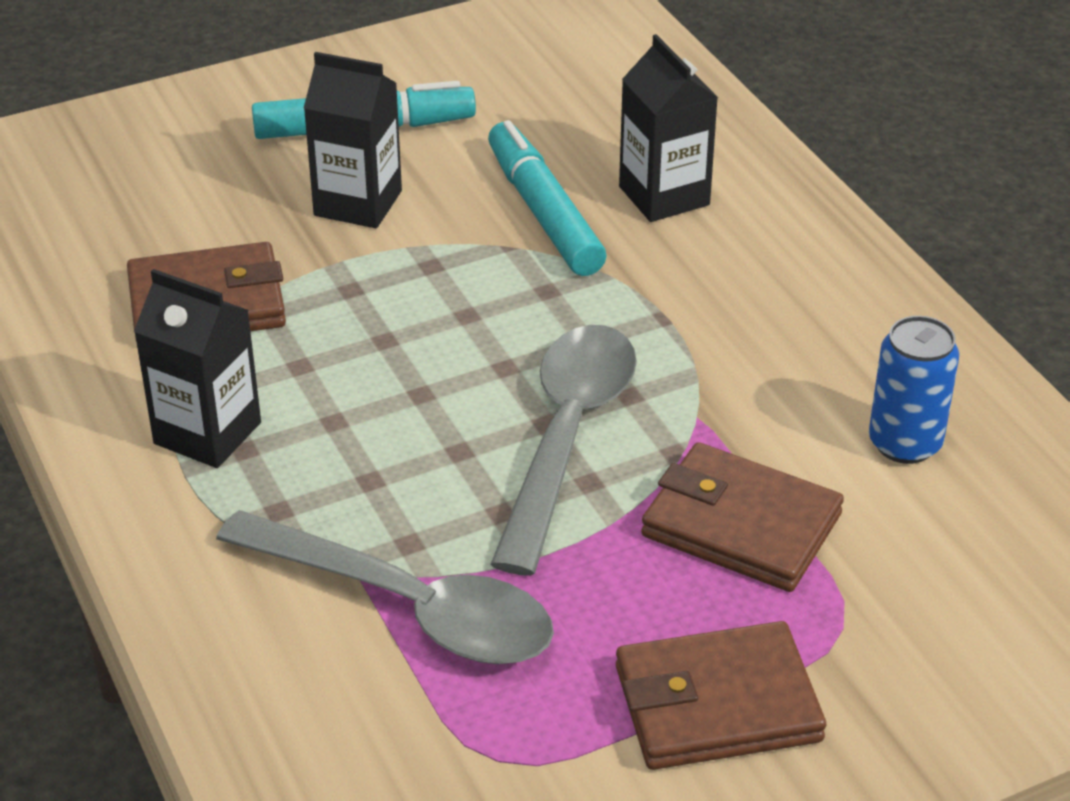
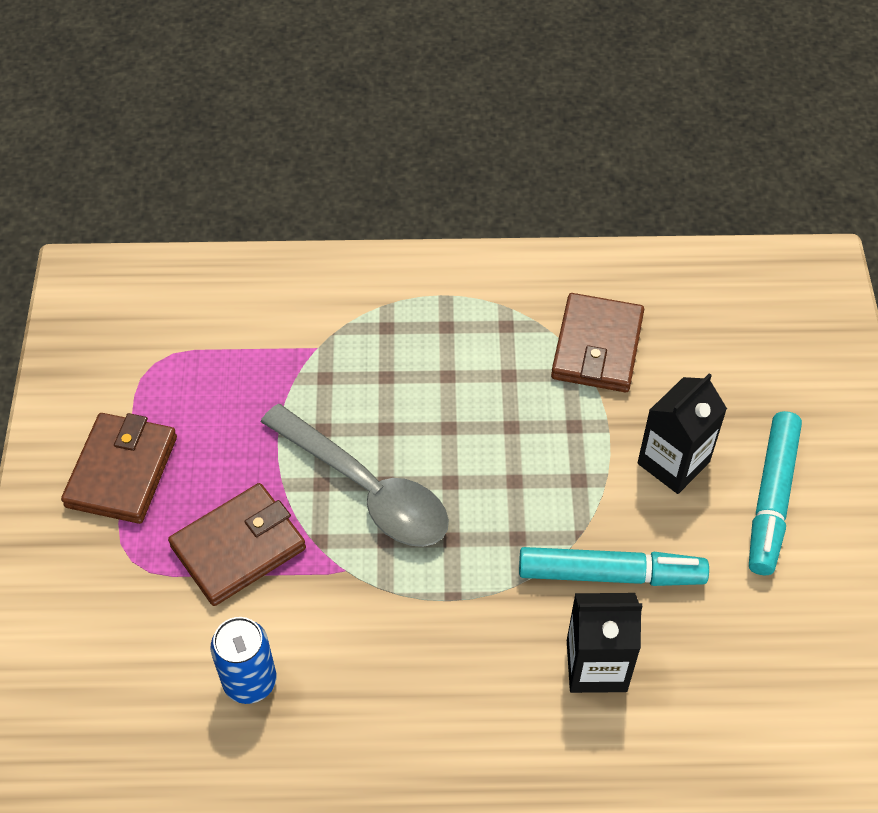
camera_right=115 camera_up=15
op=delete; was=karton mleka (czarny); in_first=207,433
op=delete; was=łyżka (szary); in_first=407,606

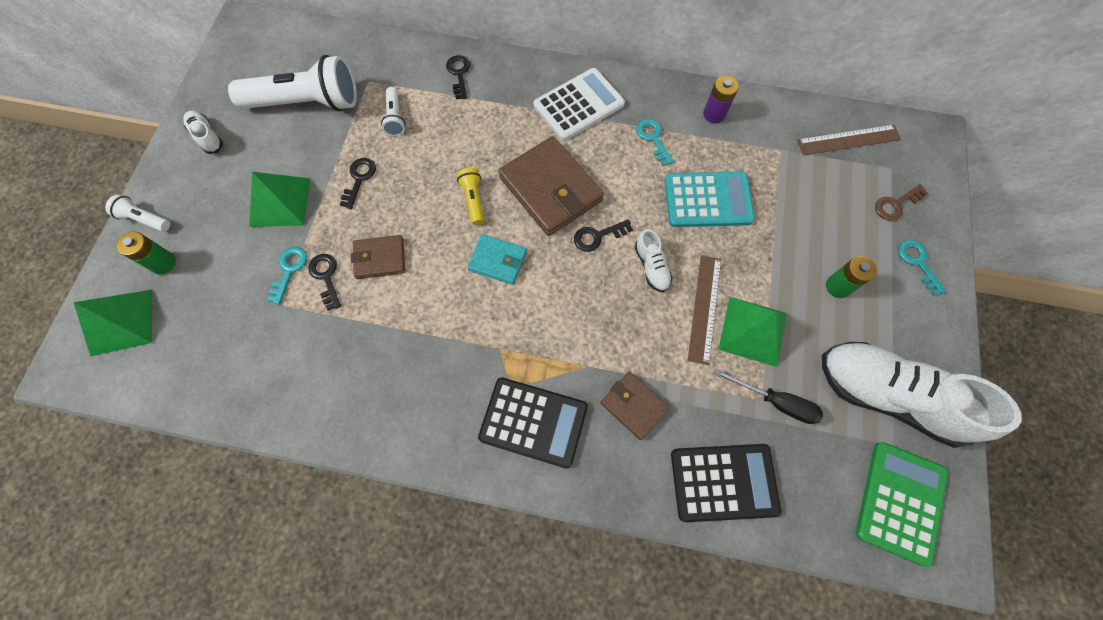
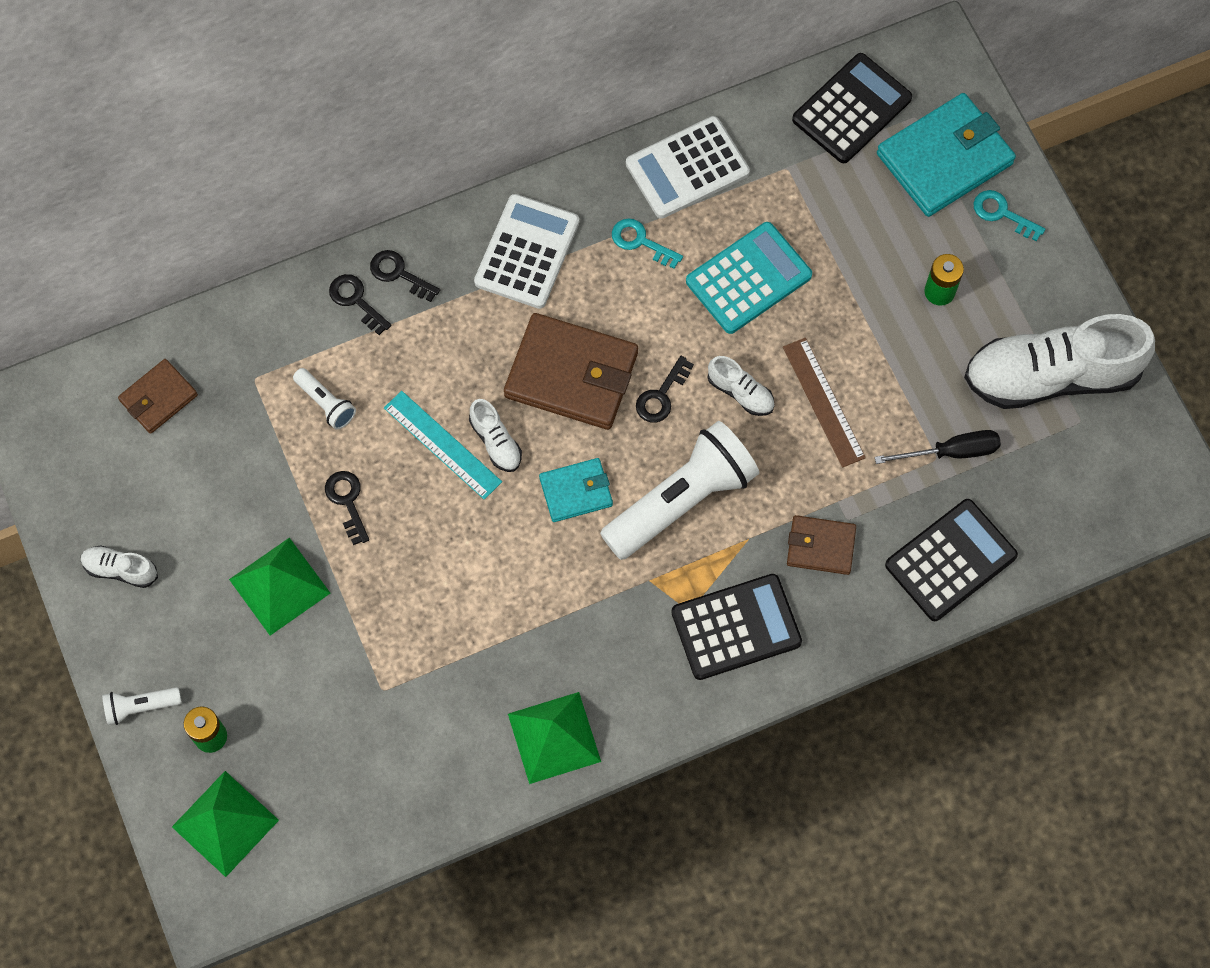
camera_right=-35 camera_up=0
op=delete; was=klucz (turkusowy); in_first=289,270
op=delete; was=kalkulator (zielony); in_first=900,502
op=insert; now=linijka (turkusowy); in_second=442,444
op=move; was=latarka (biały); in_first=307,102; in_second=681,500
op=move; was=klucz (czarny); in_first=326,277; in_second=399,274
op=move; was=portfel (brązowy); in_first=380,258; in_second=158,398
op=move; was=piramida (zielony); in_first=753,331; in_second=554,737
op=replace; was=latarka (żółty); now=but (biały); in_first=473,200; in_second=496,442
op=replace; was=bateria (fioletowy); now=kalkulator (biały); in_first=714,114; in_second=687,168
op=replace; was=linijka (brązowy); now=kalkulator (czarny); in_first=848,140; in_second=852,109
op=replace; was=klucz (brązowy); now=portfel (turkusowy); in_first=896,204; in_second=944,159

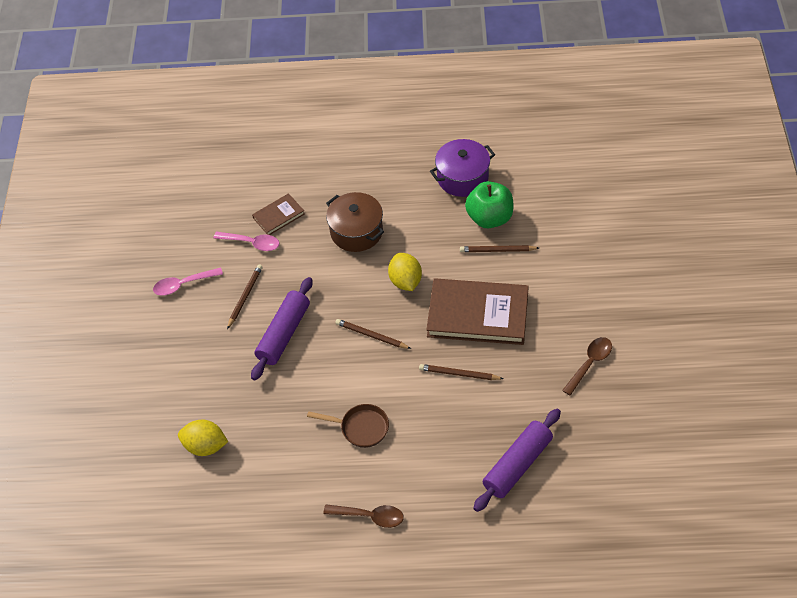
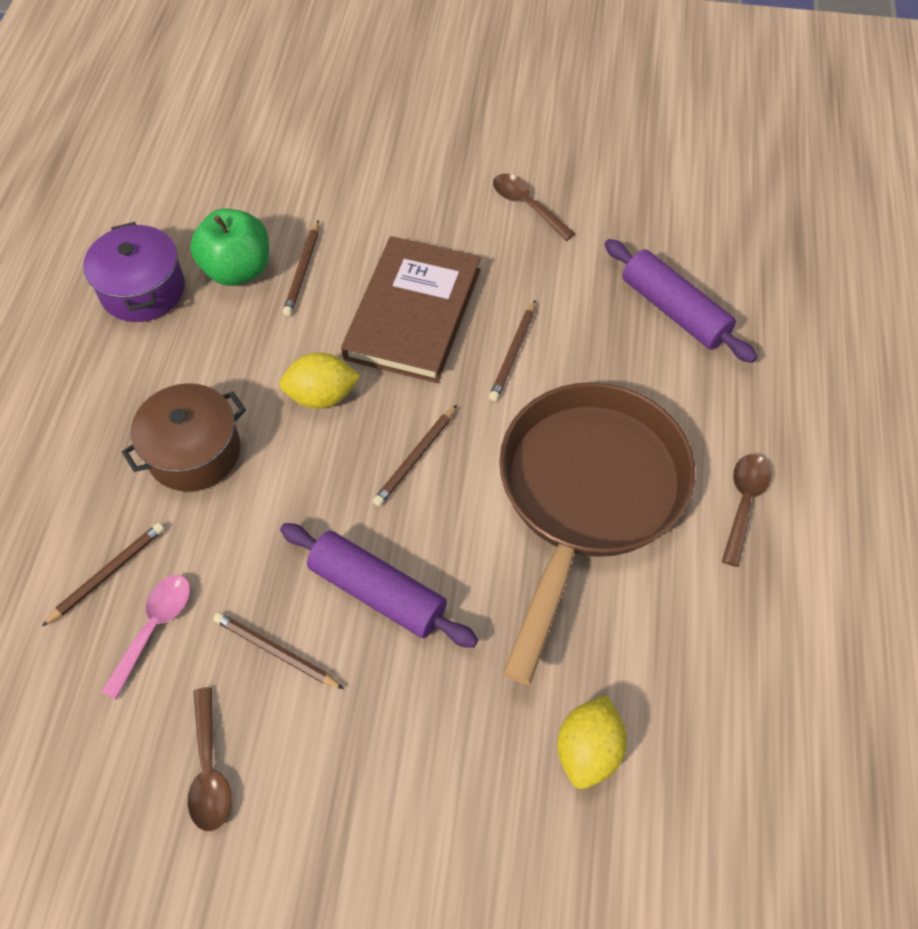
camera_right=-85 camera_up=5
op=replace; was=książka (brązowy); now=ołówek (brązowy); in_first=278,216; in_second=107,574
op=recolor; was=łyżka (różowy); now=łyżka (brązowy); in_first=183,284; in_second=209,770
op=resize; was=patelnia (brązowy); in_first=361,428; in_second=587,495; ratio=2.48

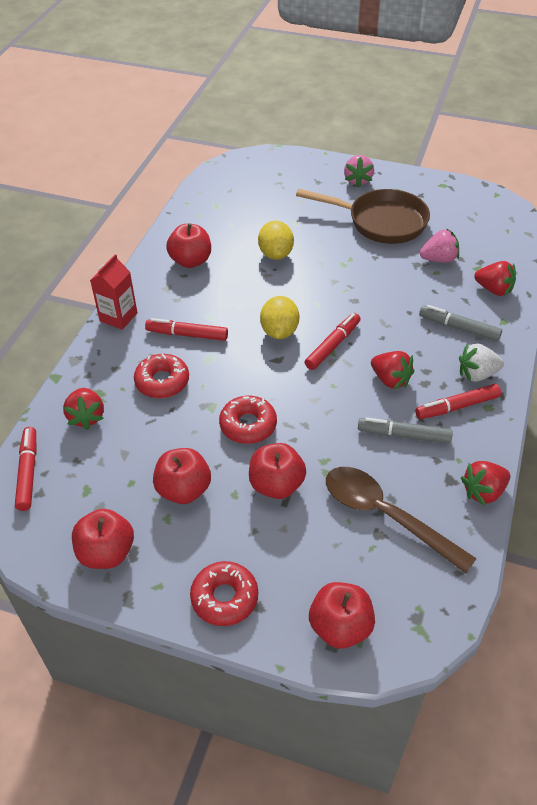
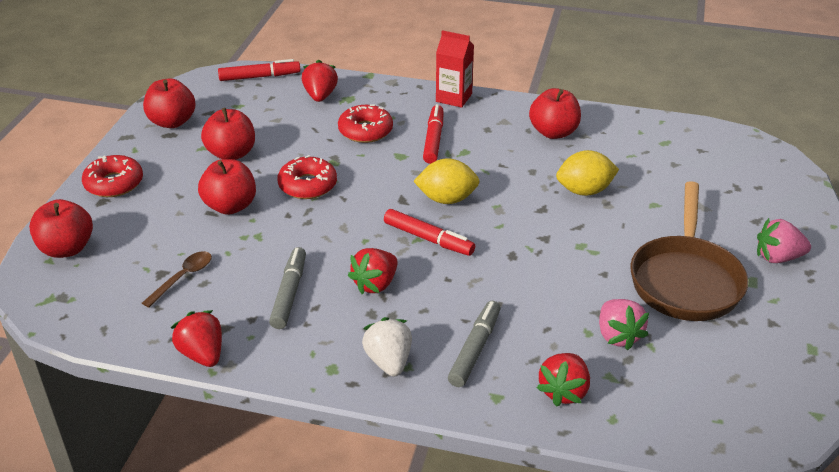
camera_right=85 camera_up=-10
op=delete; was=flamaster (czerwony); in_first=457,406
op=rotate; was=truskawka (czerwony); in_first=86,417; in_second=320,96; clockwise=105
op=resize; was=łyżka (brązowy); in_first=385,515; in_second=183,277; ratio=0.51

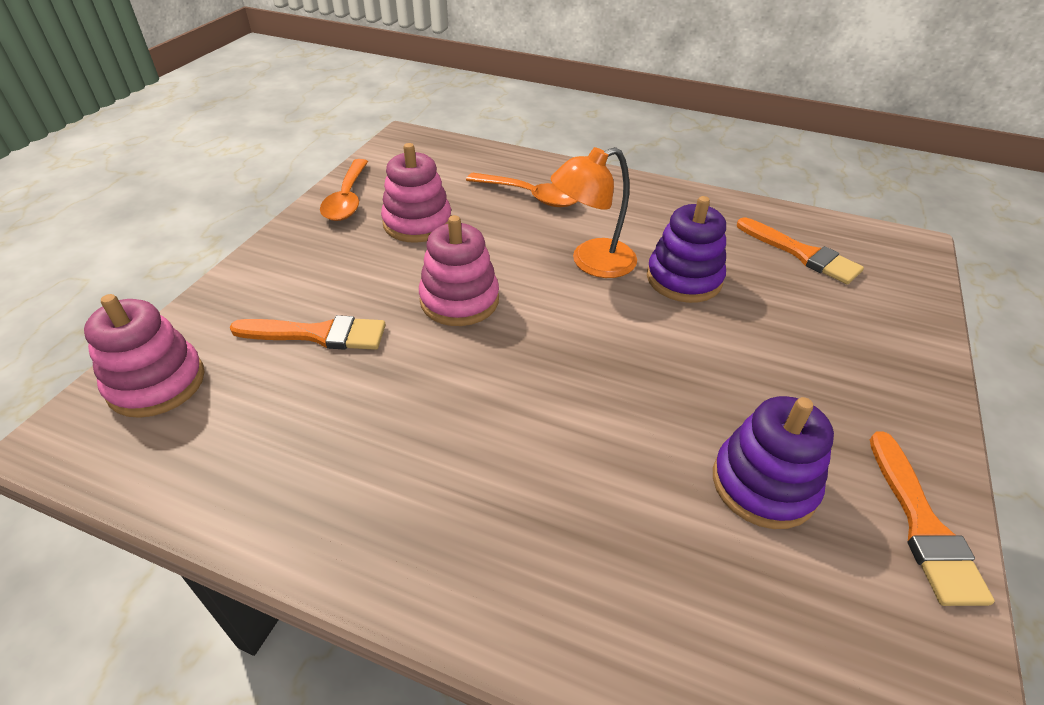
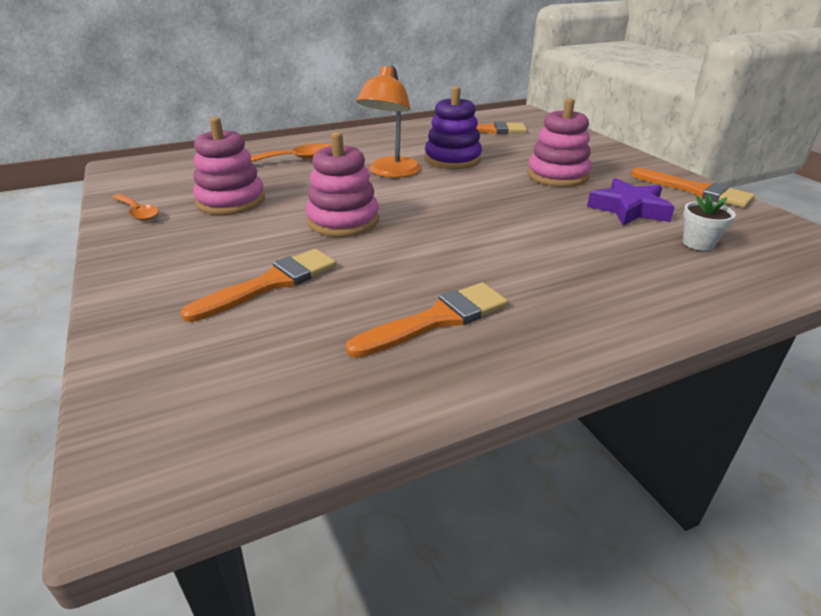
camera_right=-45 camera_up=-10
op=insert; now=pędzel (pomarańczowy); in_second=437,319
op=insert; now=doniczka (biały); in_second=698,243
op=move; was=zabawka nakładanka (różowy); in_first=156,383; in_second=557,175
op=replace; was=zabawka nakładanka (fioletowy); now=gwiazda (fioletowy); in_first=763,484; in_second=629,209
op=resize; was=łyżka (pomarańczowy); in_first=347,199; in_second=137,212; ratio=0.66

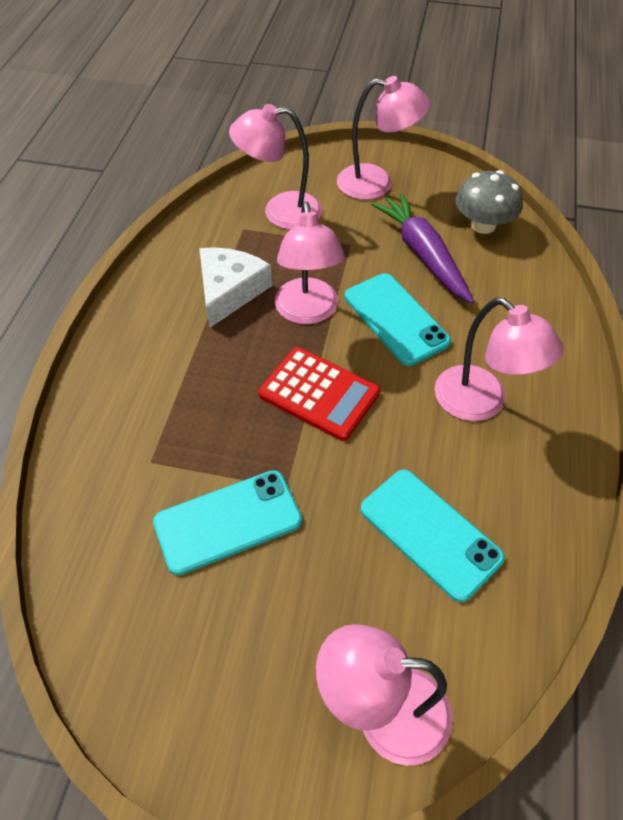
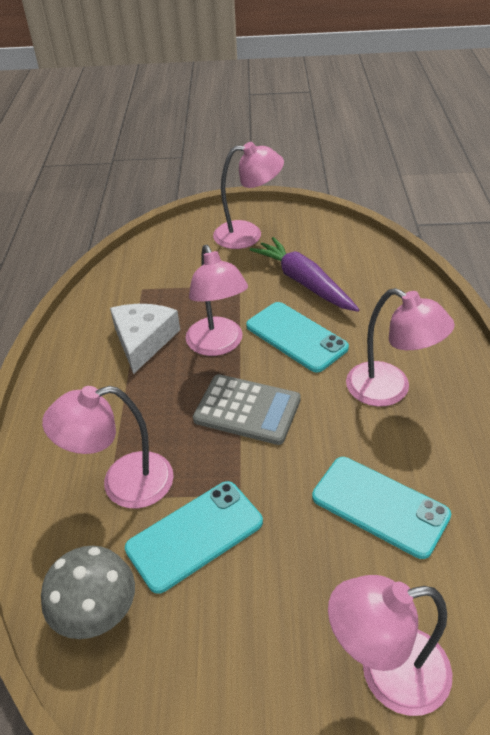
camera_right=-10 camera_up=-10
op=move; was=lampka (różowy); in_first=280,212; in_second=123,484
op=move; was=grzyb (szary); in_first=483,225; in_second=96,611
op=recolor; was=kalkulator (czerwony); now=kalkulator (szary); in_first=319,394; in_second=247,410

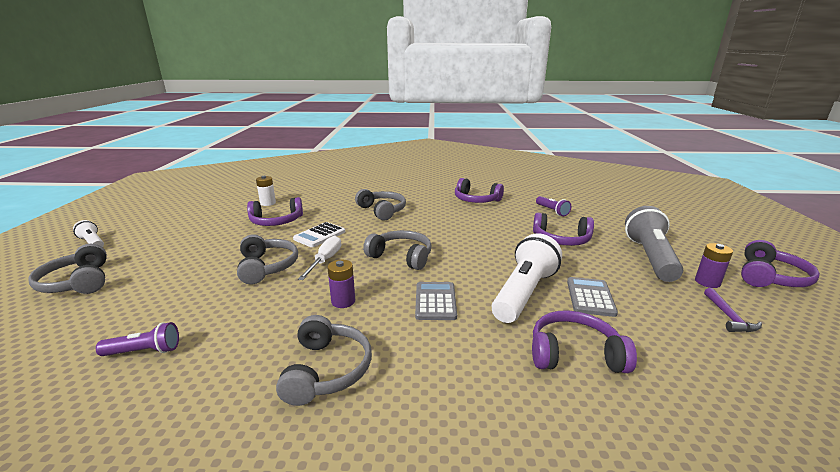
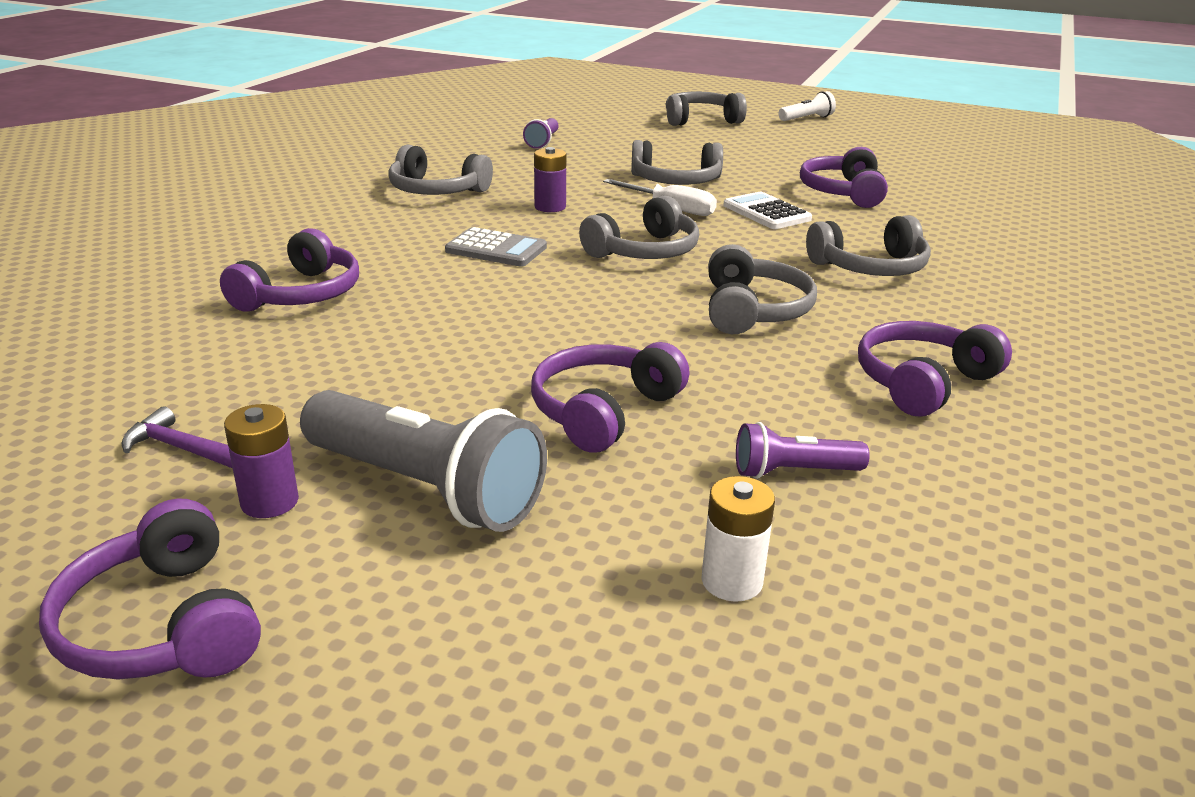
camera_right=110 camera_up=5
op=delete; was=latarka (biały); in_first=523,293
op=delete; was=kalkulator (szary); in_first=590,297
op=insert; now=słuchawki (szary); in_second=753,310
op=move; was=bateria (biały); in_first=268,203; in_second=731,581

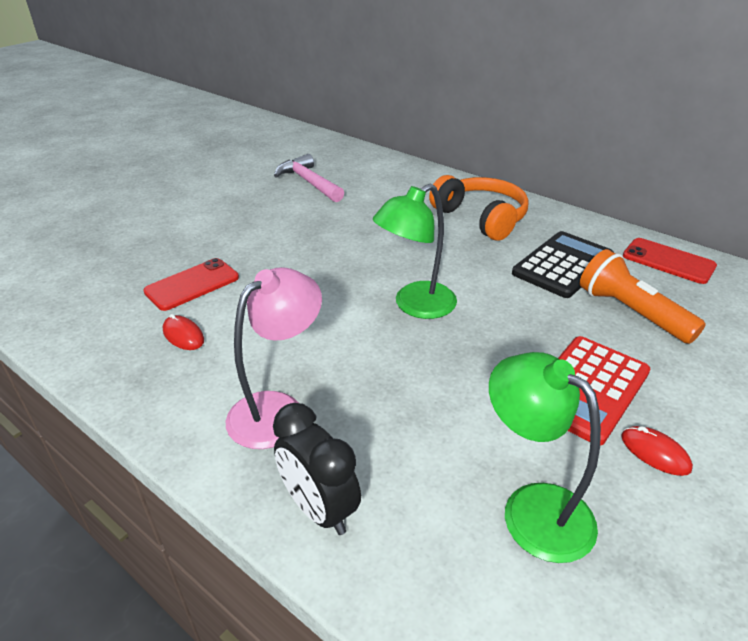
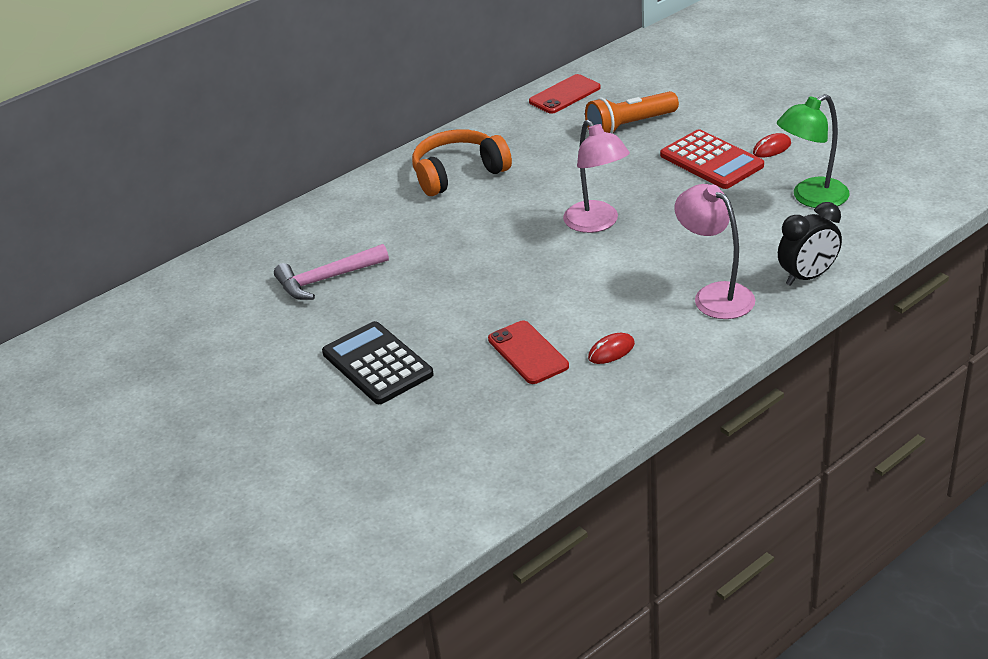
camera_right=-75 camera_up=0
op=move; was=kalkulator (czarny); in_first=563,265; in_second=377,364
op=recolor; was=lampka (zielony); now=lampka (różowy); in_first=415,306; in_second=597,223

